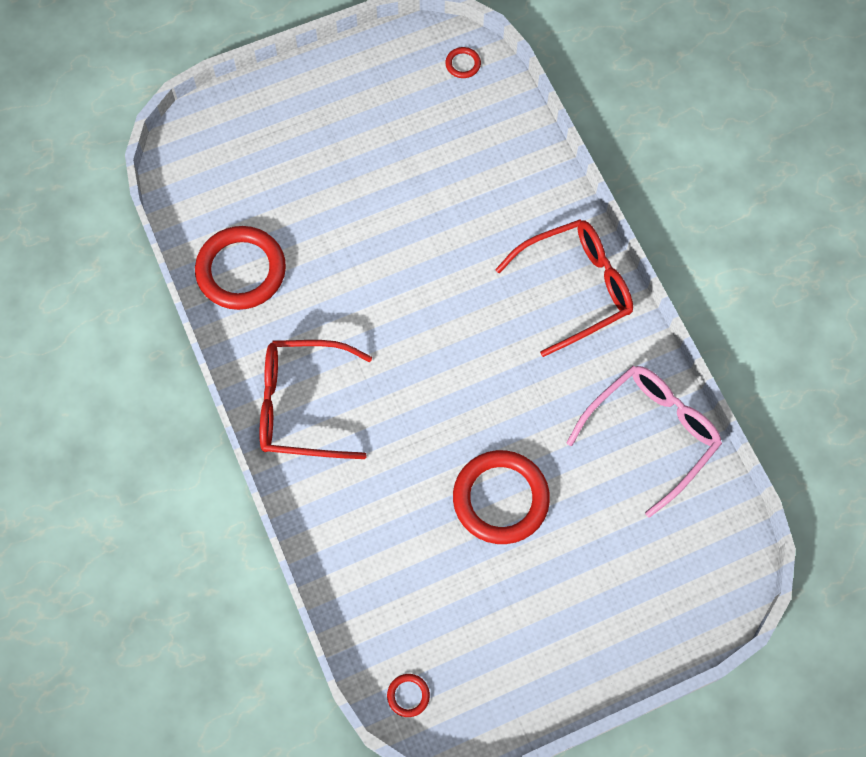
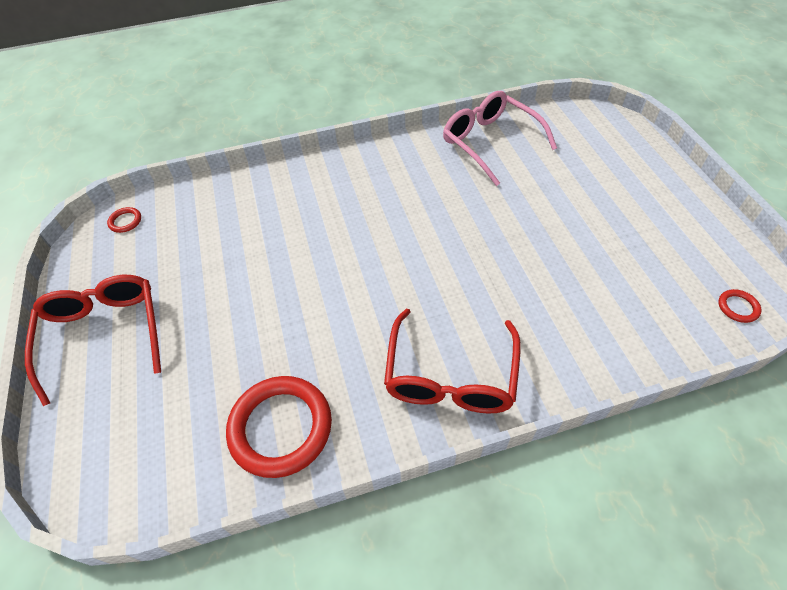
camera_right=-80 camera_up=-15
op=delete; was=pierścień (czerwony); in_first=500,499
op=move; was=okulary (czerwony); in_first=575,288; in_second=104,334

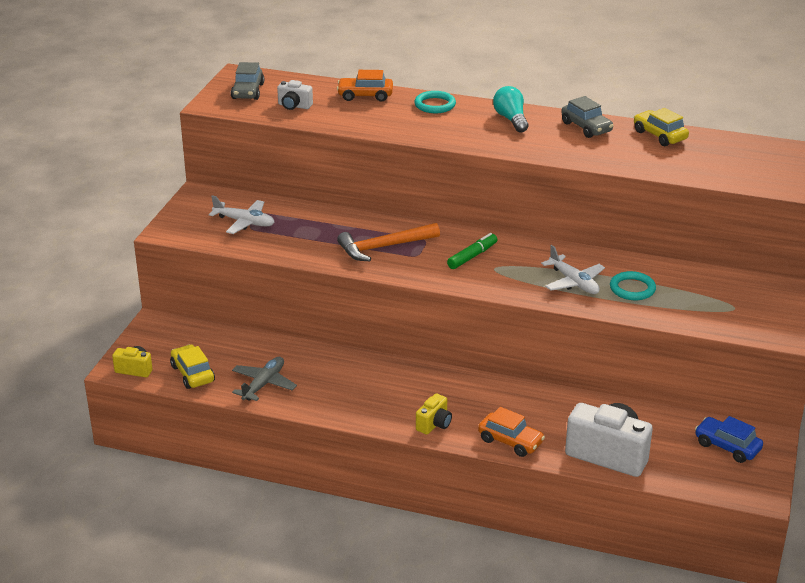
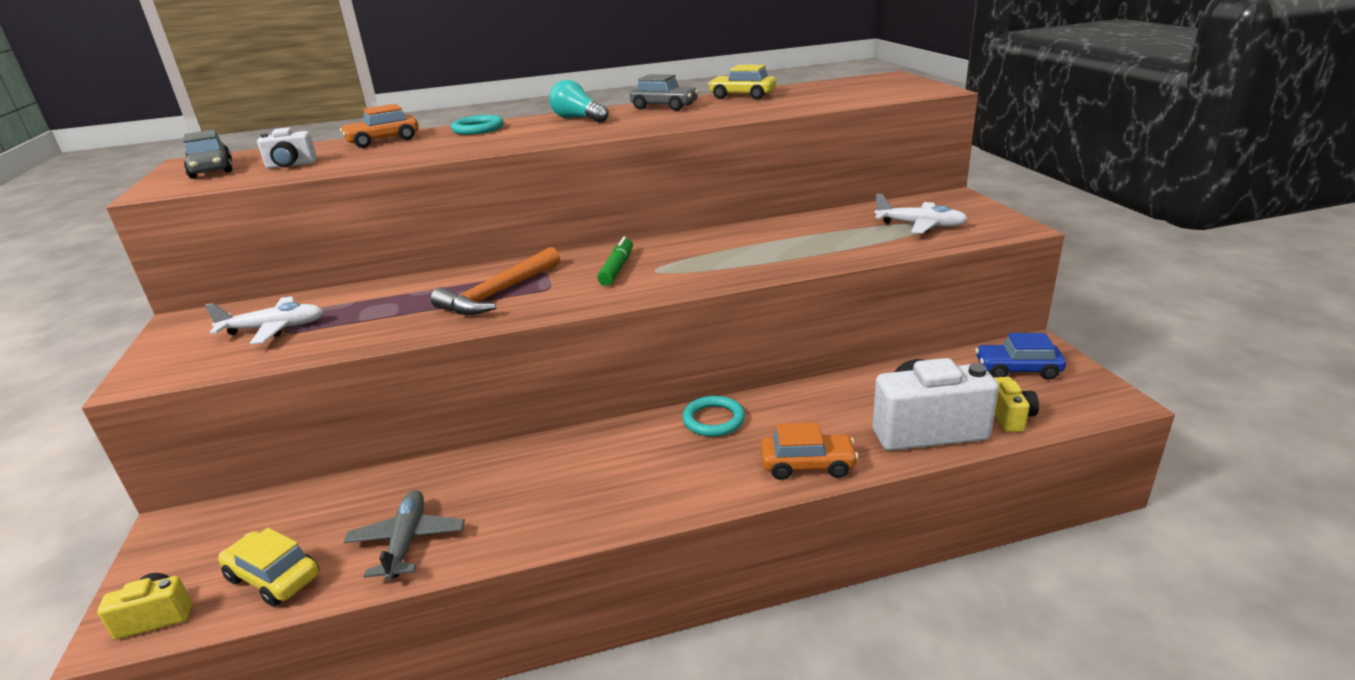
camera_right=-30 camera_up=-5
op=move; was=aparat fotograficzny (żółty); in_first=434,424; in_second=1010,417
op=move; was=samolot (biały); in_first=574,282; in_second=920,225
op=move; was=pierścień (turkusowy); in_first=632,289; in_second=713,420

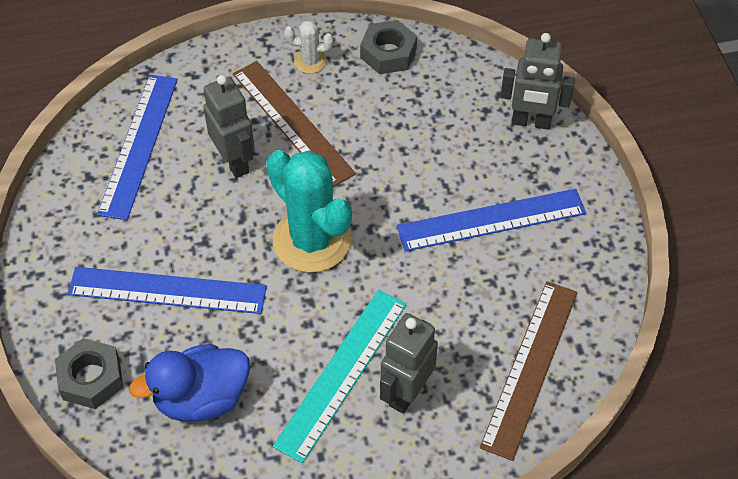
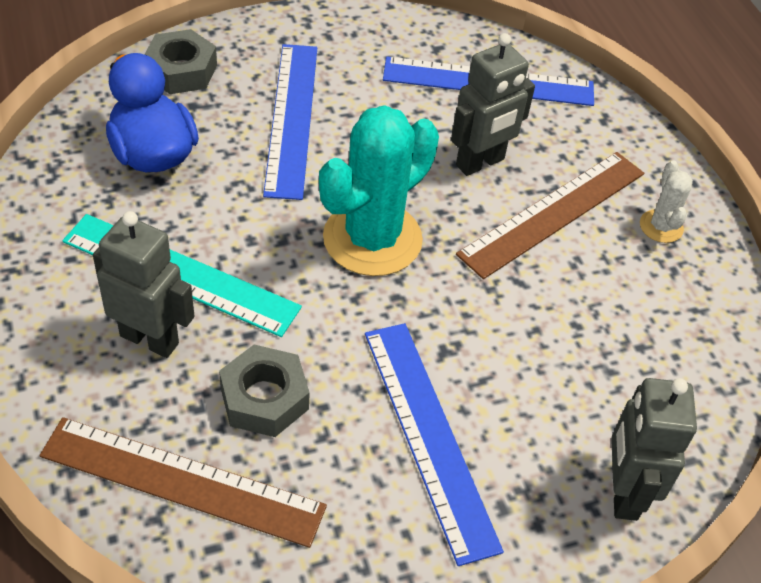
camera_right=80 camera_up=-5
op=move; was=nakrętka (szary); in_first=388,53; in_second=264,398

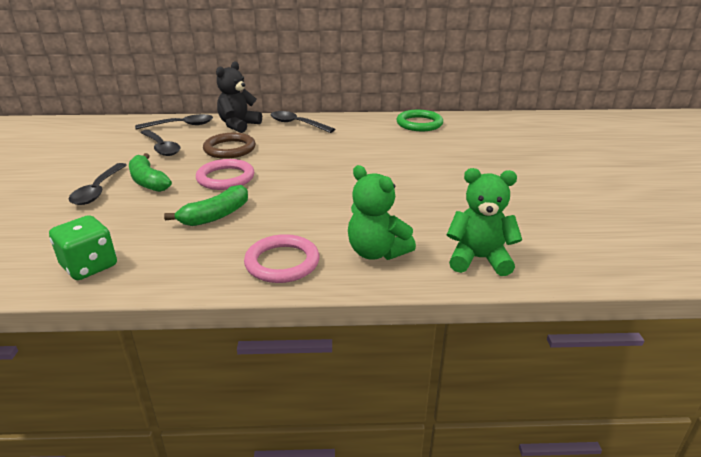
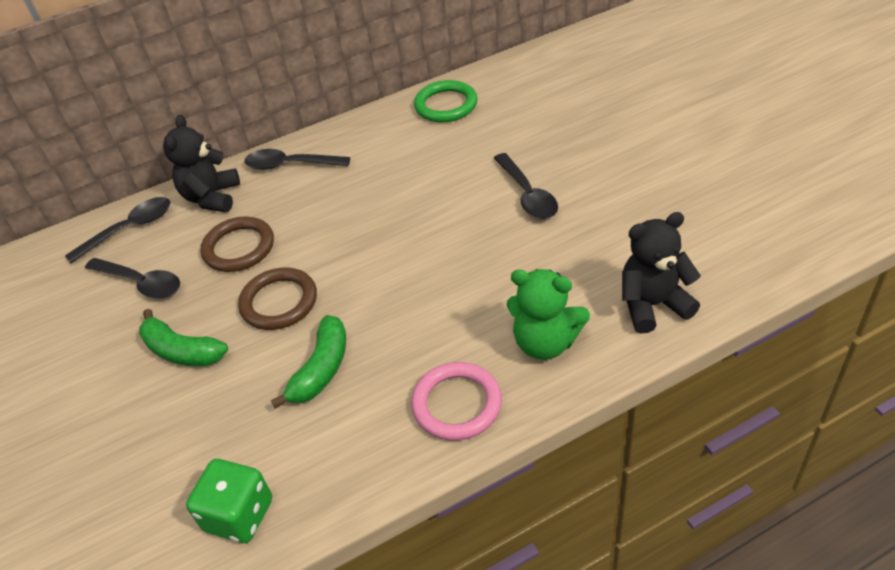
camera_right=-20 camera_up=15
op=move; was=łyżka (czarny); in_first=98,190; in_second=527,195
op=recolor; was=pierścień (różowy); now=pierścień (brązowy); in_first=225,178; in_second=279,302
op=recolor; was=miś (zielony); now=miś (czarny); in_first=479,259; in_second=653,305

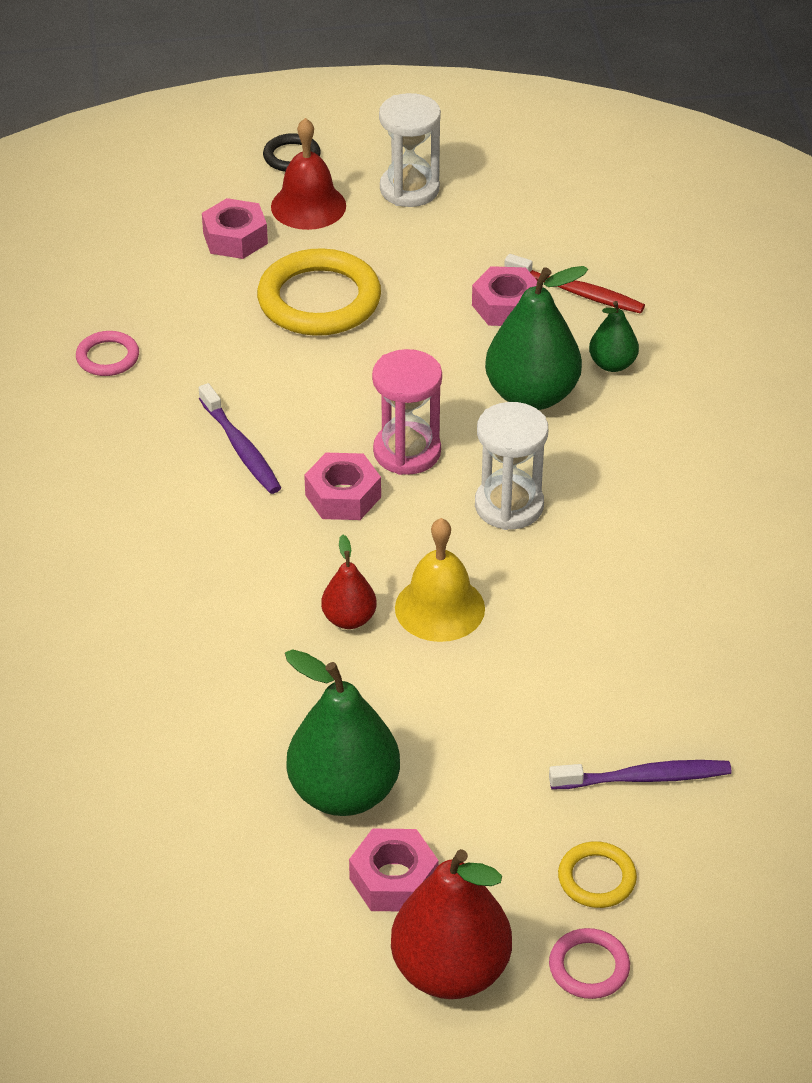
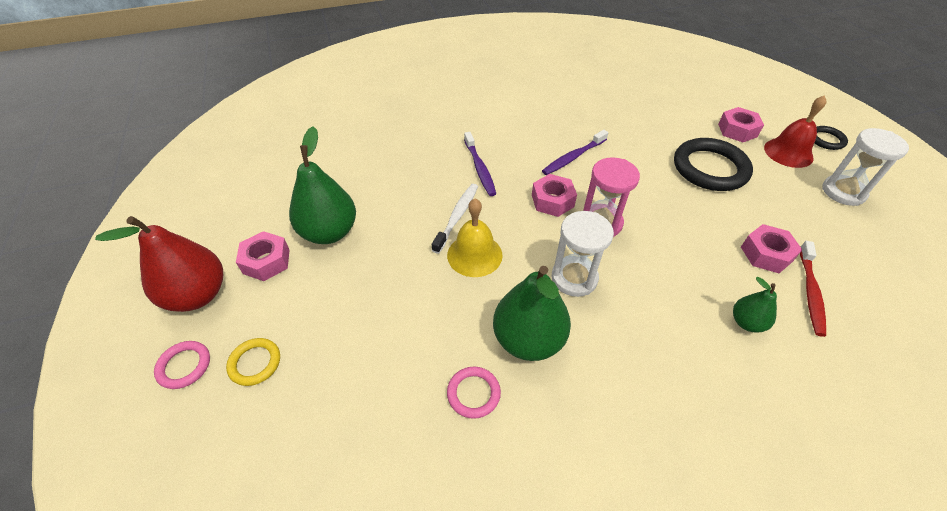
camera_right=80 camera_up=5
op=move; was=pierścień (różowy); in_first=108,357; in_second=473,393
op=move; was=gruszka (zielony); in_first=531,395; in_second=528,340
op=move; was=szczoteczka do zębów (fioletowy); in_first=644,778; in_second=480,168
op=replace; was=gruszka (czerwony); now=szczoteczka do zębów (biały); in_first=349,619; in_second=457,217
op=recolor; was=pierścień (żółty); now=pierścień (czarny); in_first=319,300; in_second=710,168

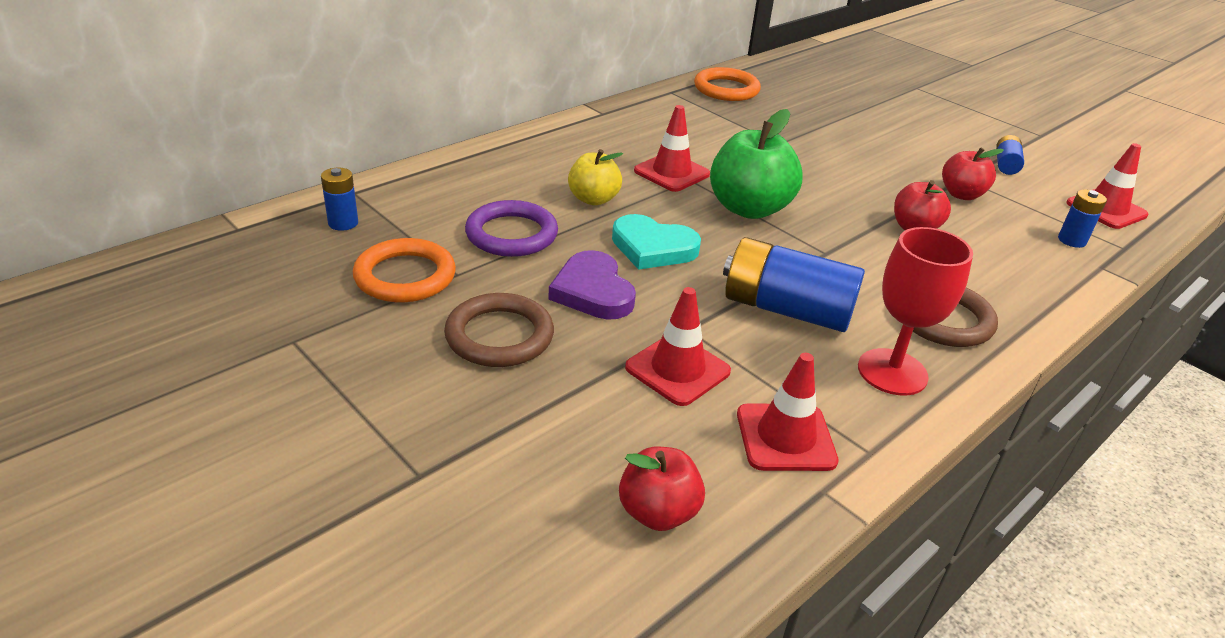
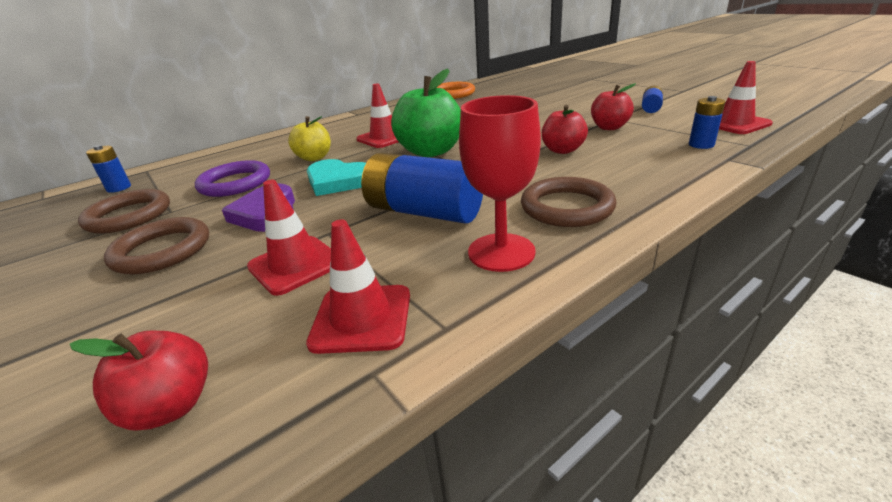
camera_right=10 camera_up=-5
op=recolor; was=pierścień (pomarańczowy); now=pierścień (brązowy); in_first=405,276; in_second=129,216

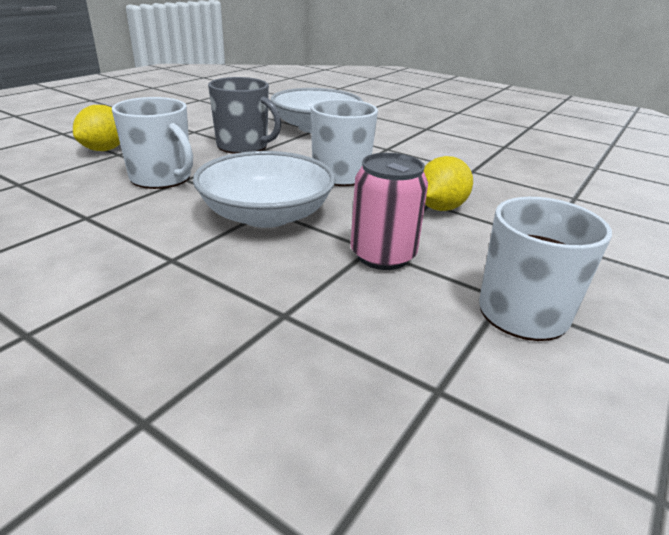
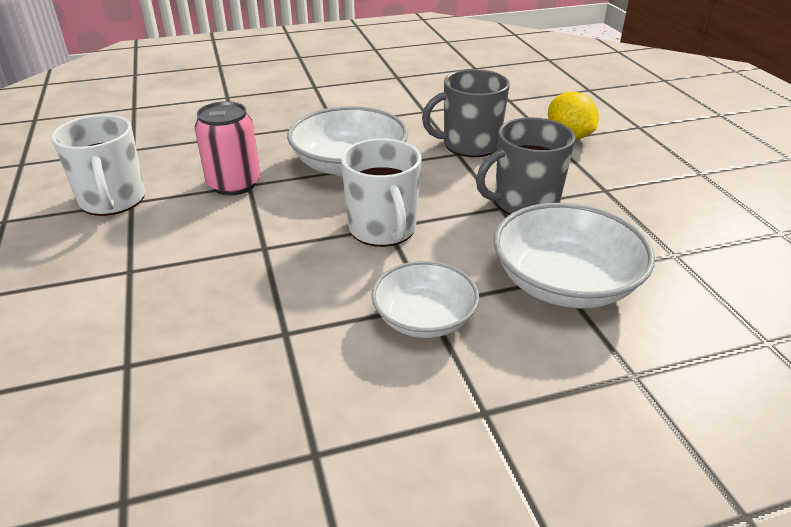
camera_right=130 camera_up=5
op=delete; was=cytryna (żółty); in_first=440,208
op=insert; now=miska (biały); in_second=424,318
op=recolor; was=kubek (biały); now=kubek (szary); in_first=162,178; in_second=469,145

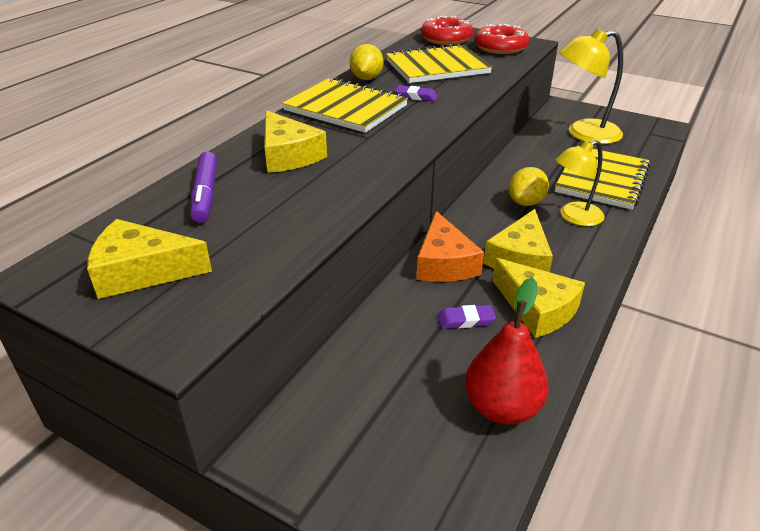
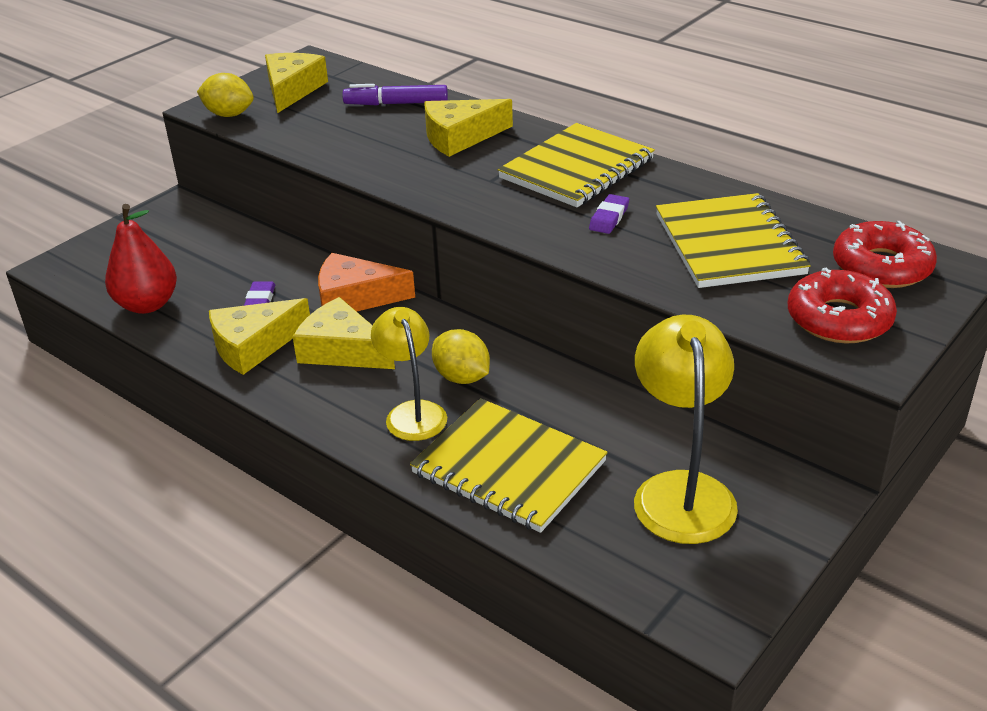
camera_right=100 camera_up=0
op=move; was=cytryna (żółty); in_first=366,78; in_second=229,114

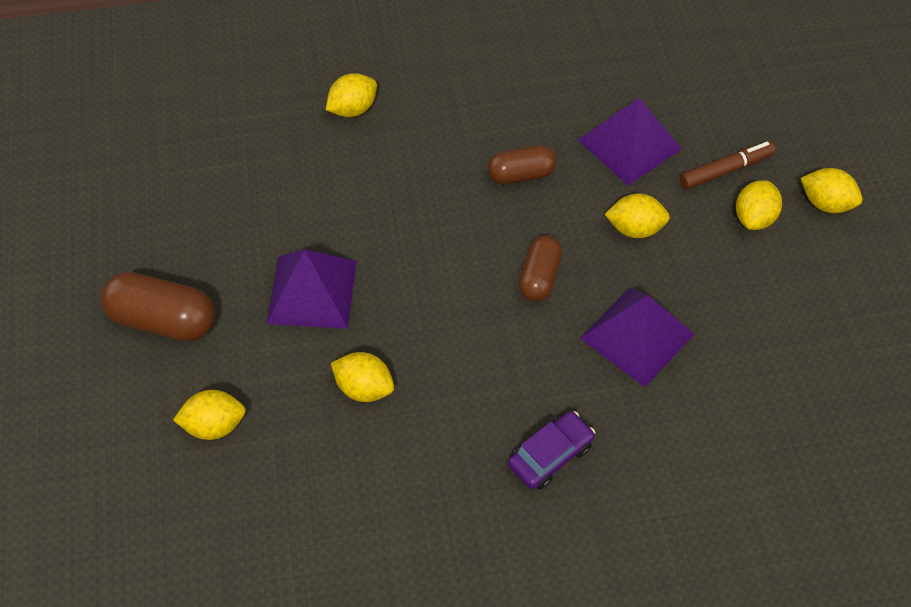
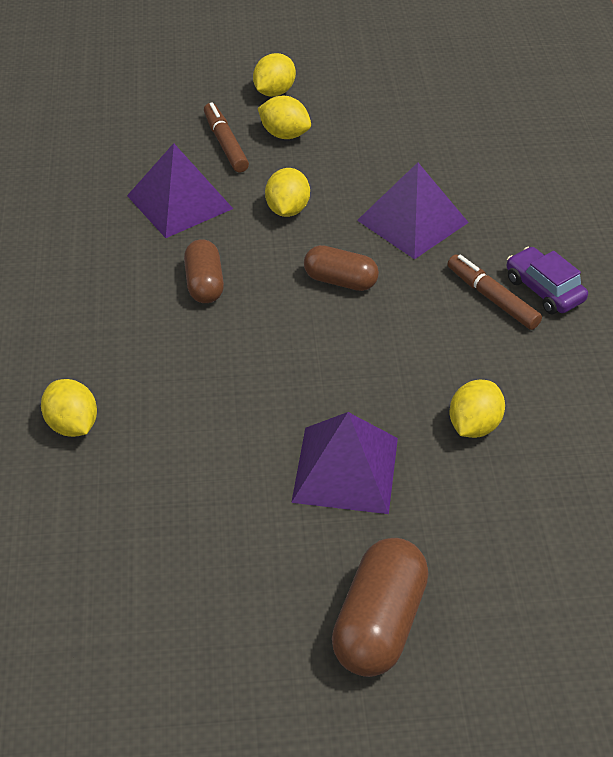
camera_right=-85 camera_up=-10
op=delete; was=cytryna (żółty); in_first=214,425
op=insert; now=flamaster (brązowy); in_second=492,298

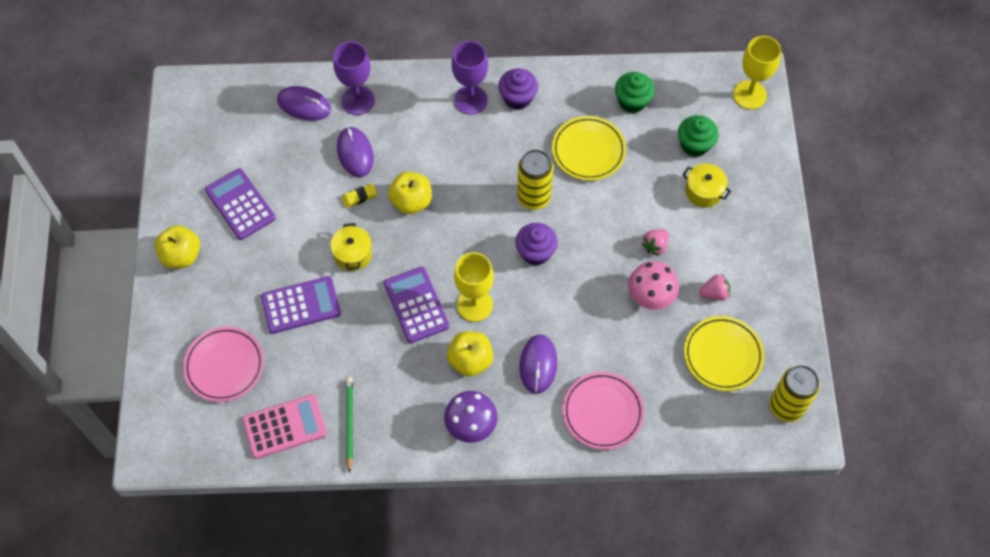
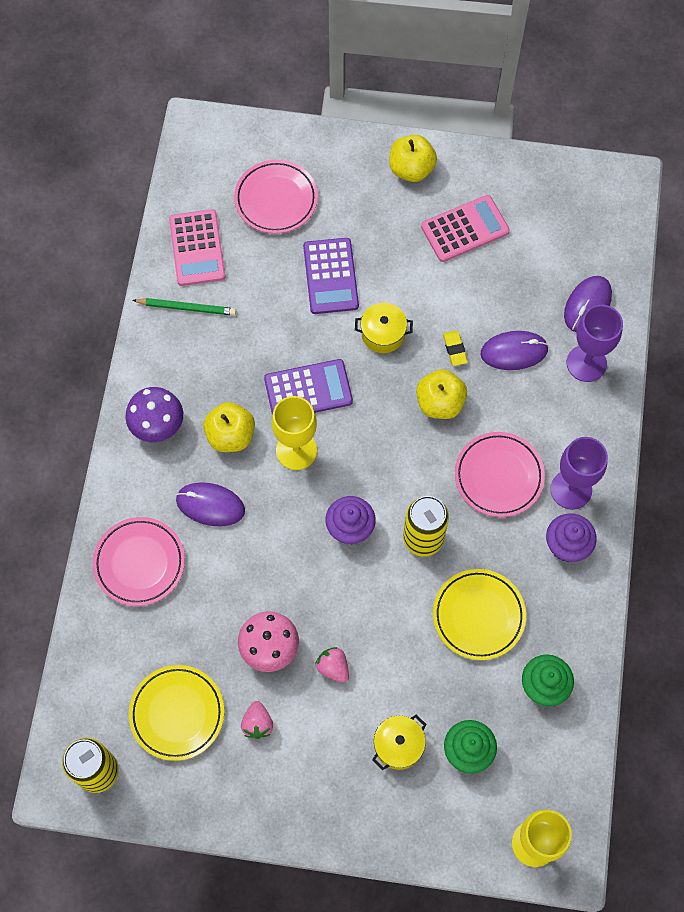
camera_right=100 camera_up=5
op=insert; now=talerz (różowy); in_second=498,476
op=recolor; was=kalkulator (fioletowy); now=kalkulator (różowy); in_first=240,204; in_second=465,229

